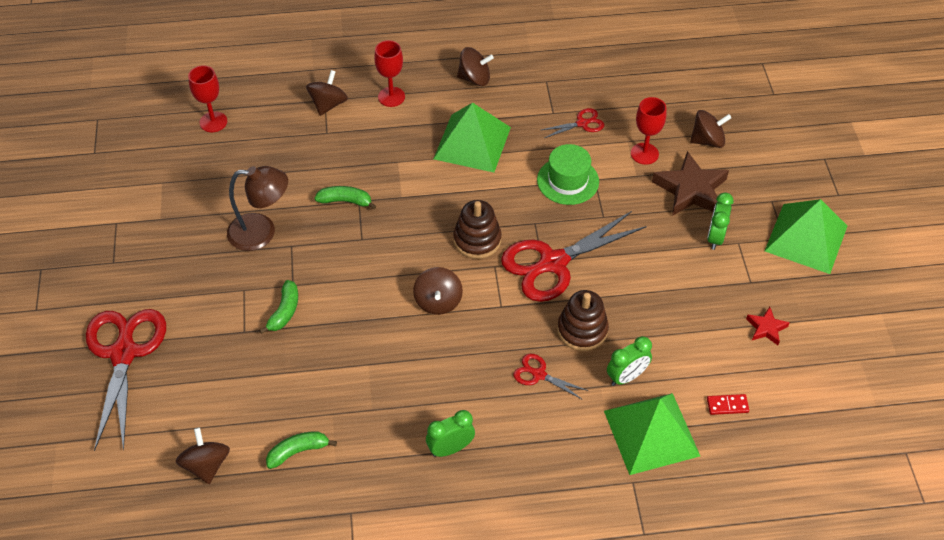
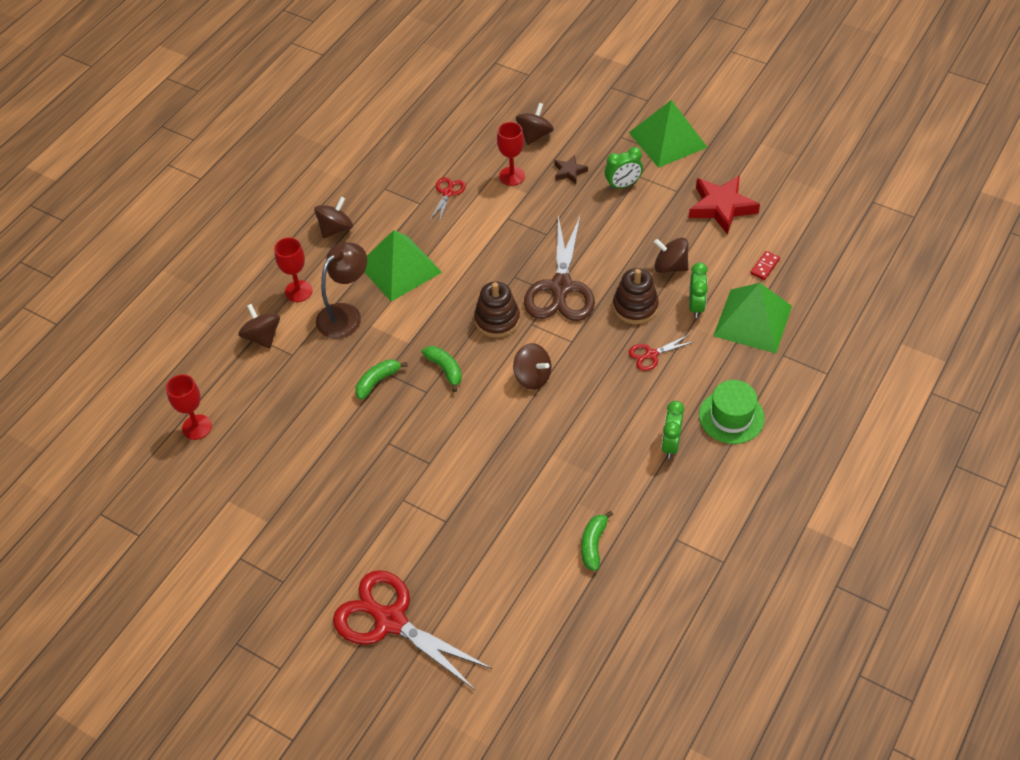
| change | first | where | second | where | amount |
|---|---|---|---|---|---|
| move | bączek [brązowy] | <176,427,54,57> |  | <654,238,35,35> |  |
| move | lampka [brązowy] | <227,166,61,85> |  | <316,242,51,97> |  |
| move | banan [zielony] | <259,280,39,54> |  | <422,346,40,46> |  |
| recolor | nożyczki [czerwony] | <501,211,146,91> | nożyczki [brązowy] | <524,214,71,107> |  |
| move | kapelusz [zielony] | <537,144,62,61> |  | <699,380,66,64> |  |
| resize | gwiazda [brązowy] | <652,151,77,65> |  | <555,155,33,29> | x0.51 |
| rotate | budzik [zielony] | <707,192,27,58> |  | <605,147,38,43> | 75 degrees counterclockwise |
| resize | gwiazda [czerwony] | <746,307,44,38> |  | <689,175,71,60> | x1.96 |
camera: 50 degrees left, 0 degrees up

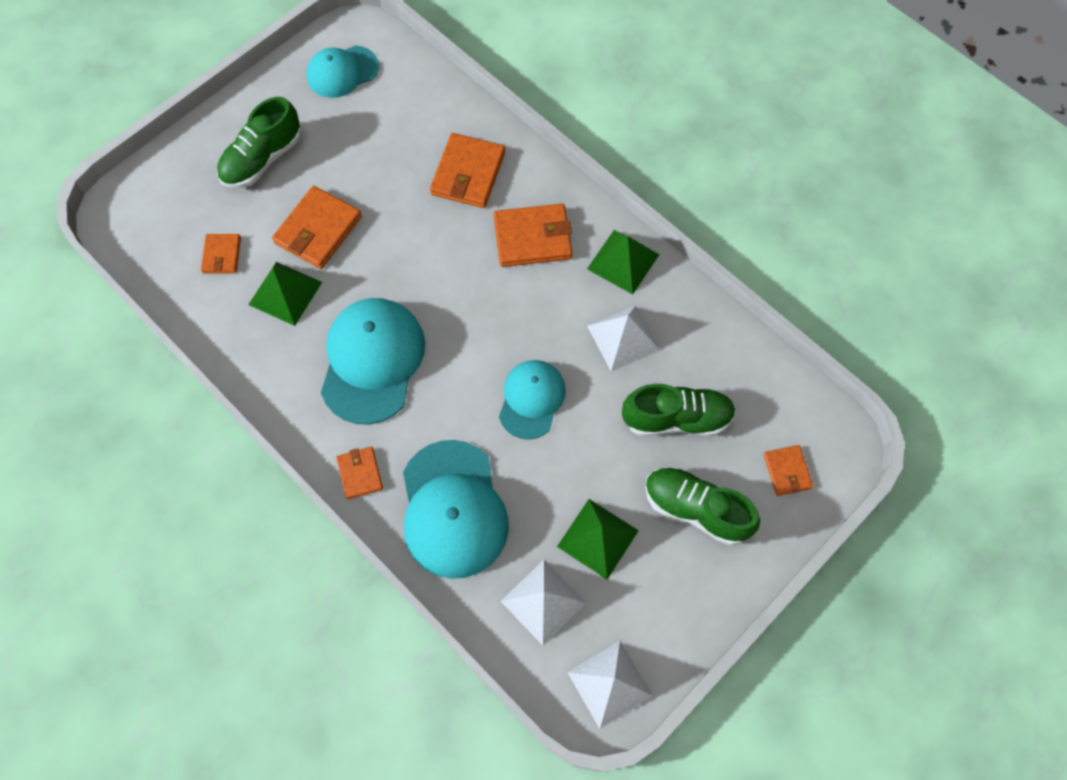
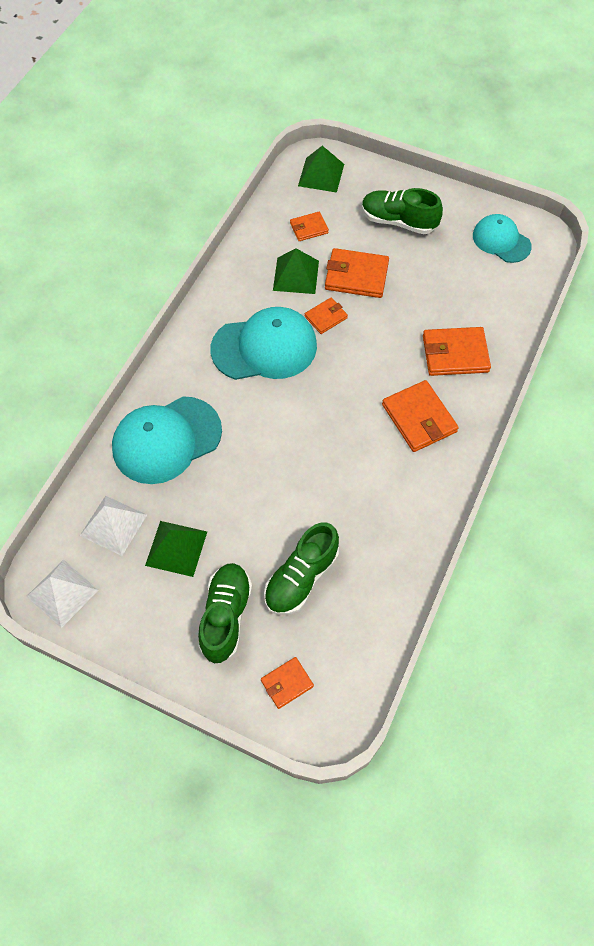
| change | first | where | second | where | amount |
|---|---|---|---|---|---|
| move | portfel [pomarańczowy] | <336,447,47,52> |  | <305,298,43,36> |  |
| delete | czapka [turkusowy] | <499,360,67,80> |  |  |  |
| move | piramida [zielony] | <587,230,72,65> |  | <298,146,46,47> |  |
| delete | piramida [biały] | <587,306,74,66> |  |  |  |
| rotate | but [zielony] | <622,384,114,52> |  | <264,522,75,93> | 60 degrees clockwise |
camera: 70 degrees right, 5 degrees down

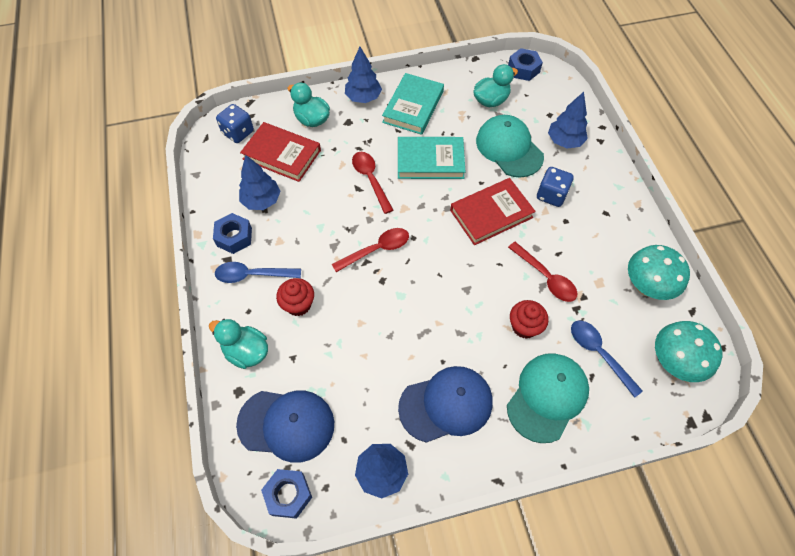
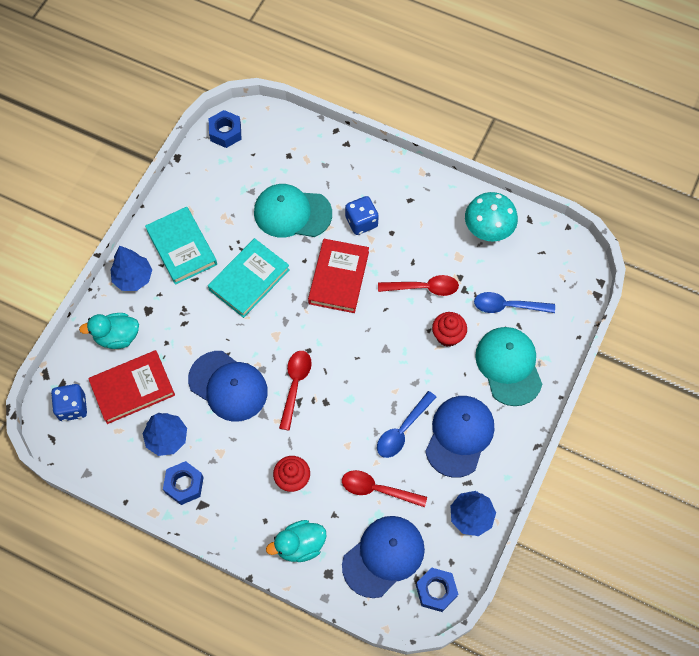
| change | first | where | second | where | amount |
|---|---|---|---|---|---|
| move | łyżka [niebieski] | <215,262,86,21> |  | <377,391,59,67> |  |
| move | łyżka [czerwony] | <352,152,41,62> |  | <342,470,85,37> |  |
| delete | kaczka [turkusowy] | <473,64,45,44> |  |  |  |
| delete | drzewko [niebieski] | <548,92,40,57> |  |  |  |
| delete | grzyb [turkusowy] | <655,321,67,61> |  |  |  |
| insert |  |  | czapka [niebieski] | <188,351,80,71> |  |
camera: 50 degrees left, 5 degrees up

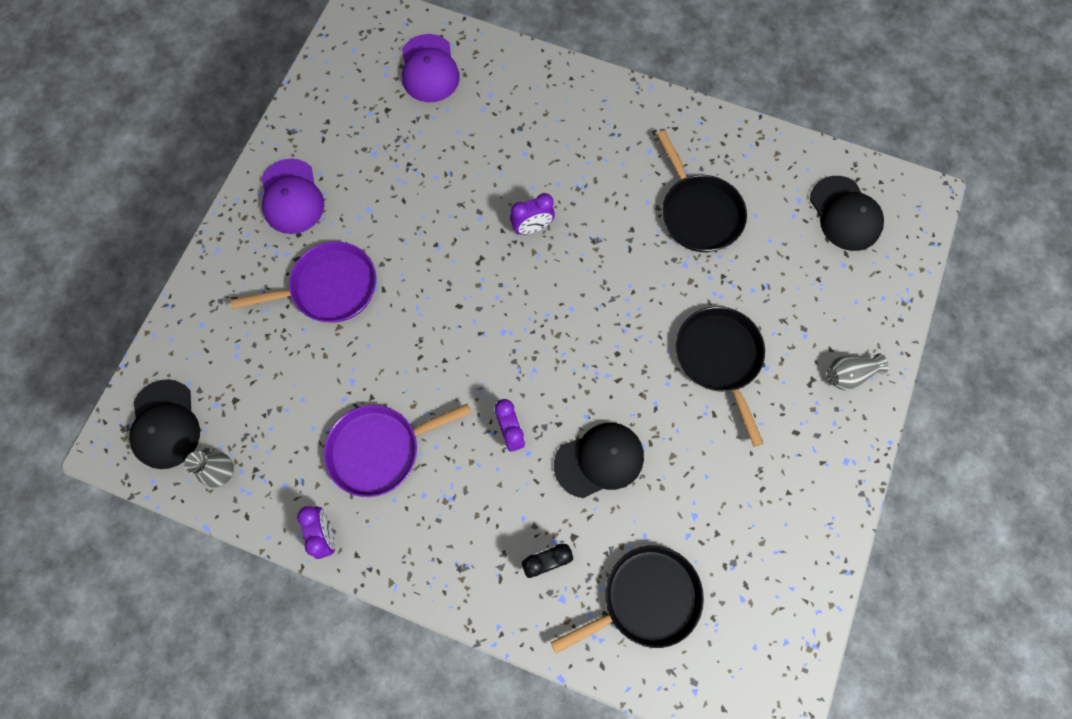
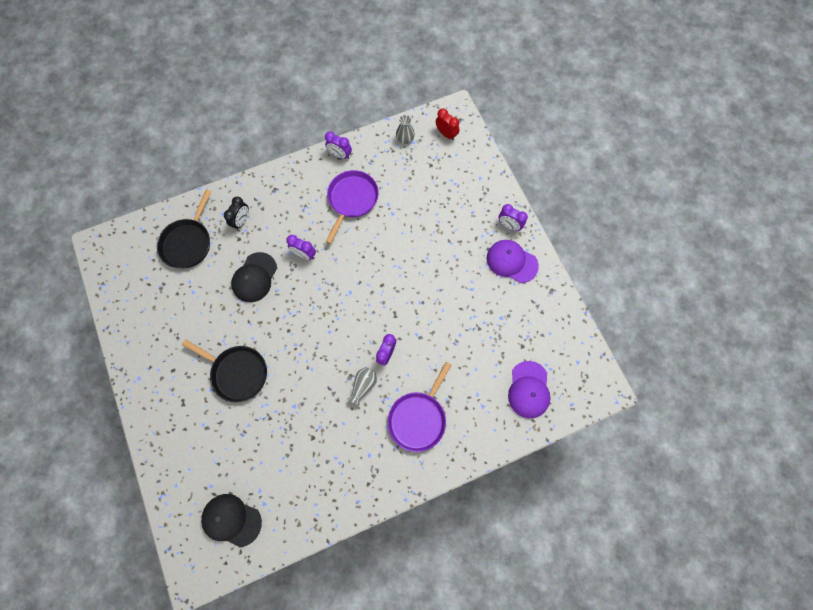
| change | first | where | second | where | amount |
|---|---|---|---|---|---|
| replace | czapka [czarny] | <129,379,71,90> | budzik [czerwony] | <436,108,23,32> |  |
| move | patelnia [fioletowy] | <230,242,146,80> |  | <388,362,63,90> |  |
| rotate | czapka [fioletowy] | <402,34,58,68> |  | <508,361,42,57> | 120 degrees counterclockwise |
| delete | patelnia [czarny] | <657,130,90,122> |  |  |  |
| move | wazon [szary] | <827,353,62,37> |  | <348,367,29,38> |  |
| insert |  |  | budzik [fioletowy] | <498,204,30,27> |  |
camera: 135 degrees right, 0 degrees up

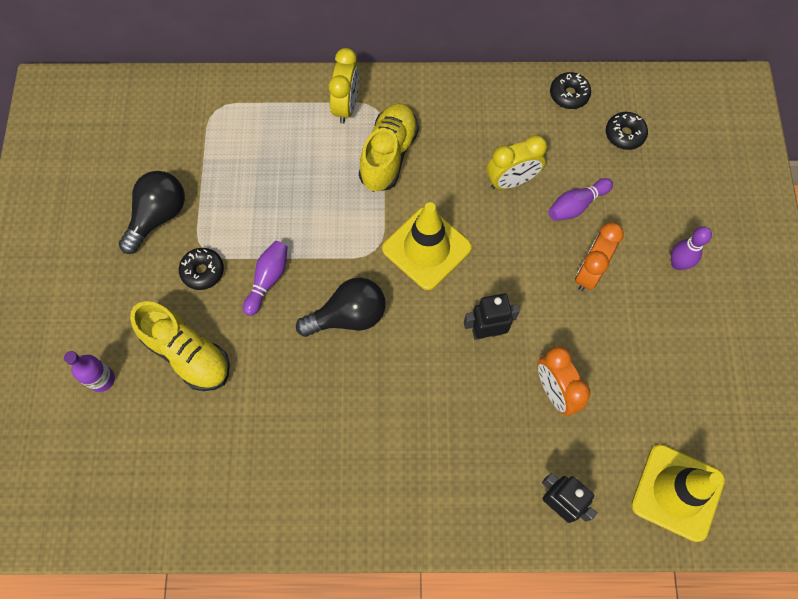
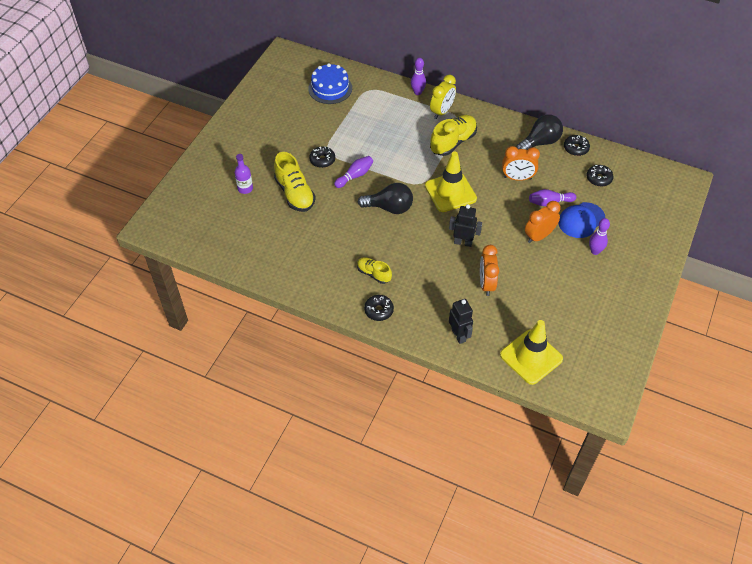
| change | first | where | second | where | amount |
|---|---|---|---|---|---|
| move | żarówka [czarny] | <119,171,66,83> |  | <516,115,47,35> |  |
| recolor | budzik [żółty] | <487,135,60,54> | budzik [pomarańczowy] | <502,146,38,35> |  |
| insert |  |  | tort [niebieski] | <308,63,44,41> |  |
| insert |  |  | but [żółty] | <357,257,35,27> |  |
| insert |  |  | donut [czarny] | <364,295,30,26> |  |
| insert |  |  | kręgiel [fioletowy] | <411,58,15,37> |  |
| insert |  |  | czapka [niebieski] | <558,202,47,36> |  |
camera: 25 degrees right, 15 degrees down

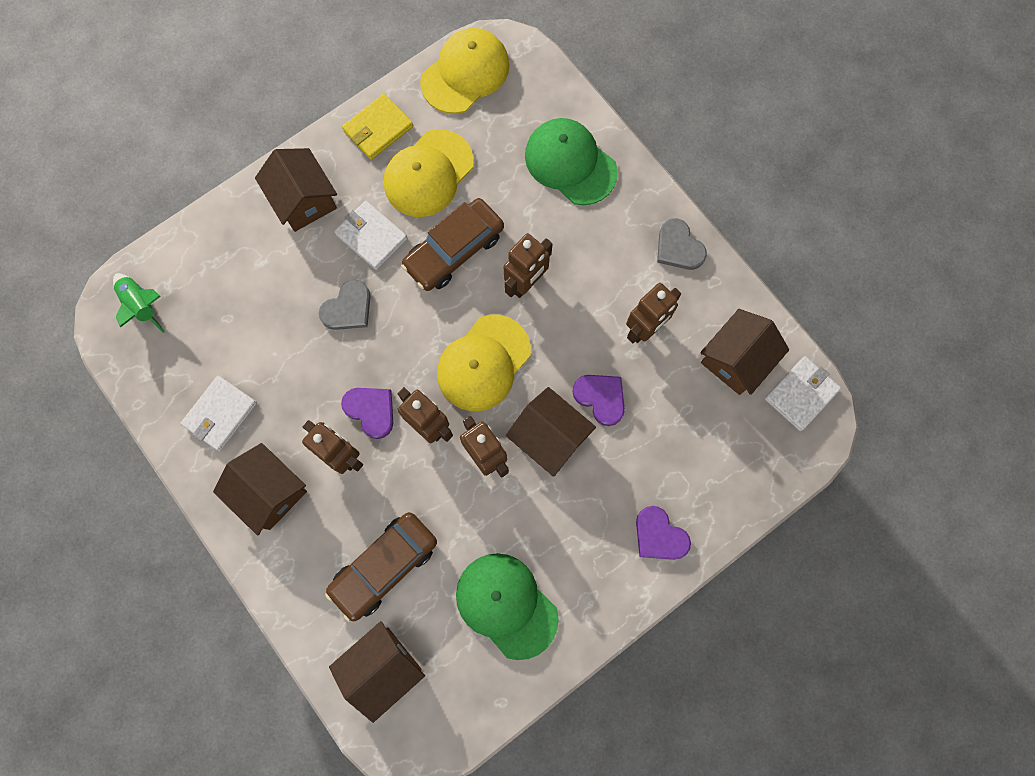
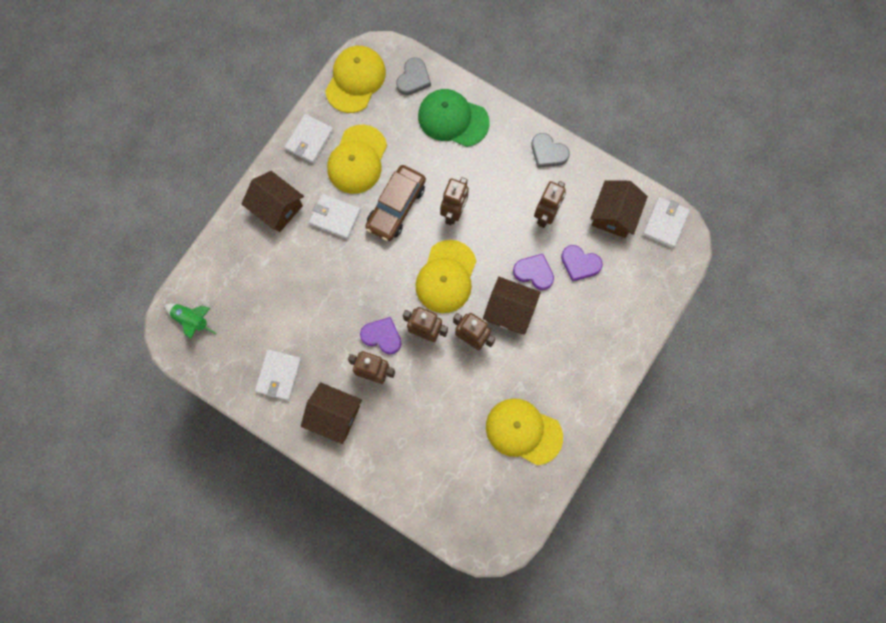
| change | first | where | second | where | amount |
|---|---|---|---|---|---|
| move | serce [szary] | <319,280,52,50> |  | <396,57,35,38> |  |
| delete | samochód [brązowy] | <325,512,112,110> |  |  |  |
| delete | domek [brązowy] | <329,621,96,102> |  |  |  |
| recolor | portfel [żółty] | <342,93,71,67> | portfel [biały] | <284,114,50,50> |  |
| recolor | czapka [zielony] | <456,553,103,107> | czapka [żółty] | <486,398,77,67> |  |
| move | serce [fioletowy] | <636,506,55,54> |  | <561,245,42,37> |  |
camera: 20 degrees left, 0 degrees up

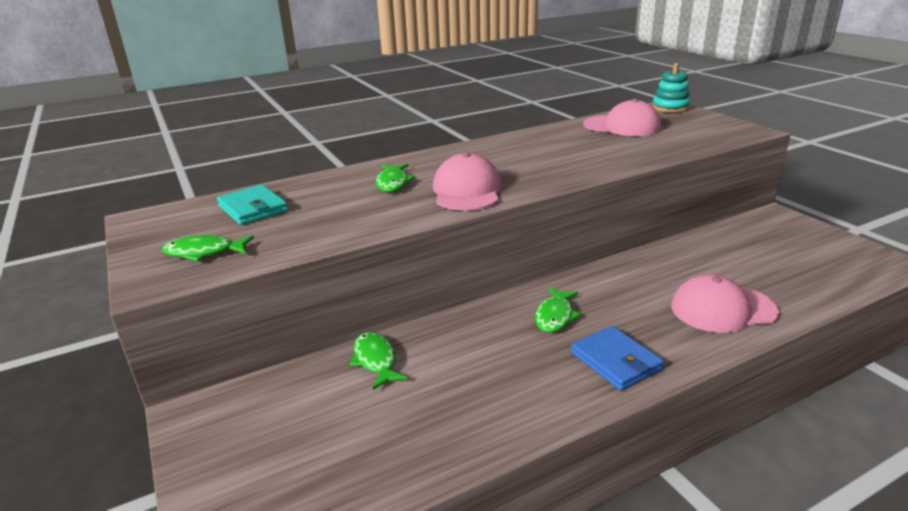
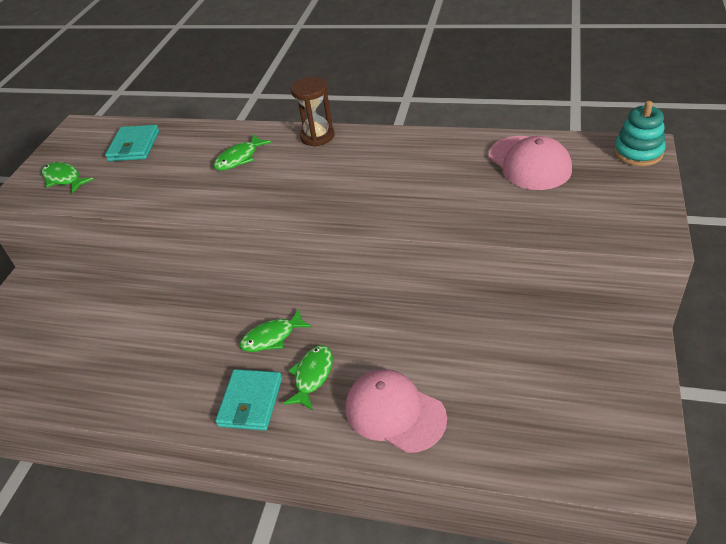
| change | first | where | second | where | amount |
|---|---|---|---|---|---|
| move | ryba [zielony] | <350,332,58,58> |  | <283,345,50,66> |  |
| delete | czapka [różowy] | <433,152,69,59> |  |  |  |
| recolor | portfel [niebieski] | <571,326,93,65> | portfel [turkusowy] | <215,369,67,62> |  |
| insert |  |  | klepsydra [brązowy] | <291,77,43,70> |  |
camera: 45 degrees right, 15 degrees up

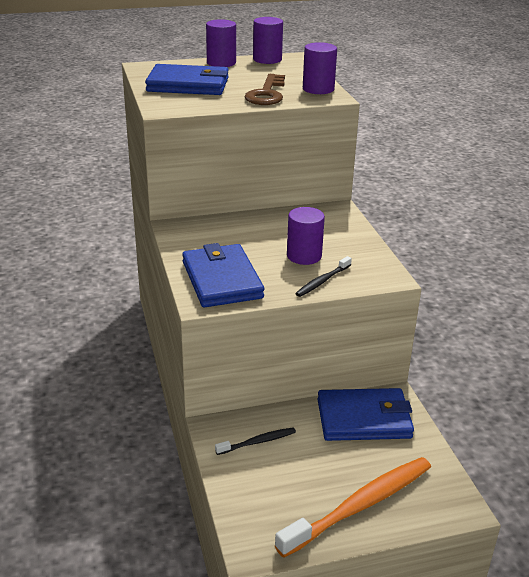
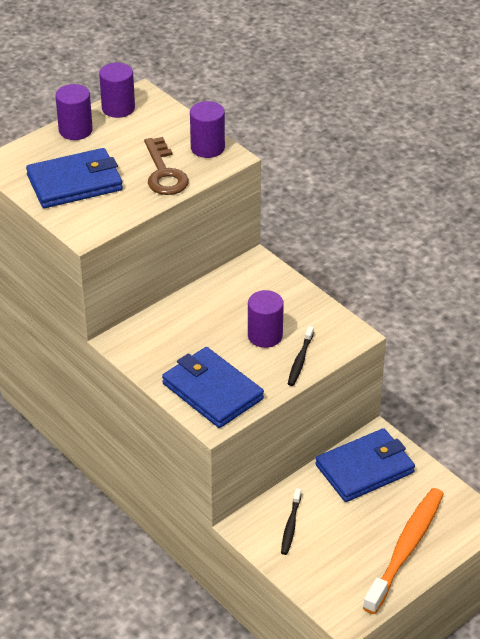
| change | first | where | second | where | amount |
|---|---|---|---|---|---|
| rotate | szczoteczka do zębów [czarny] | <215,427,81,28> |  | <281,488,20,67> | 150 degrees clockwise |
camera: 25 degrees left, 10 degrees up

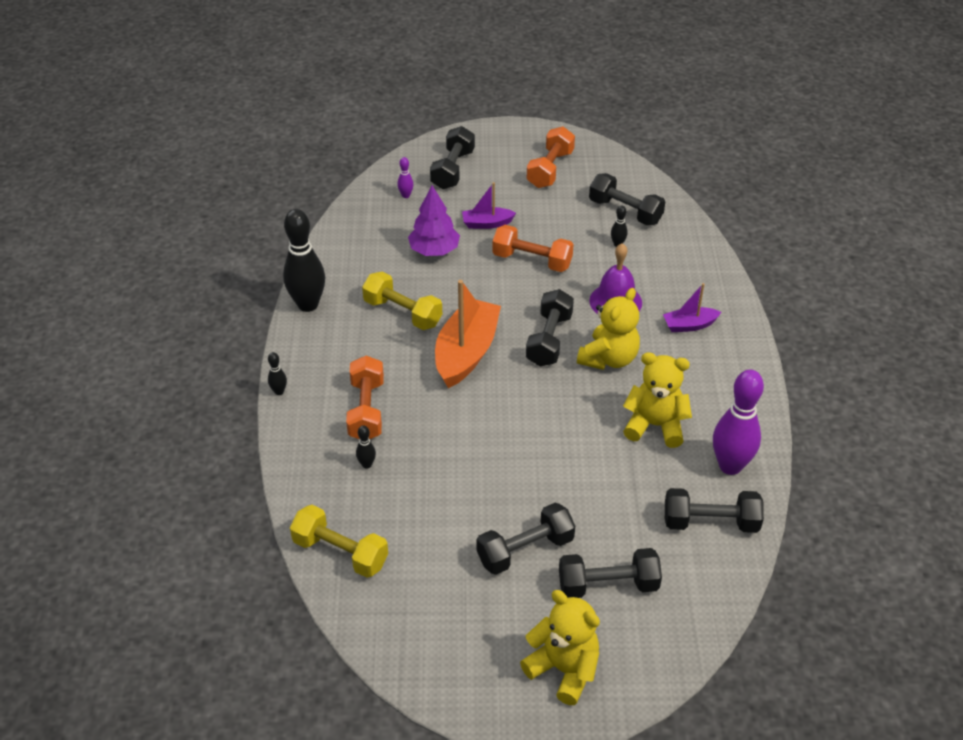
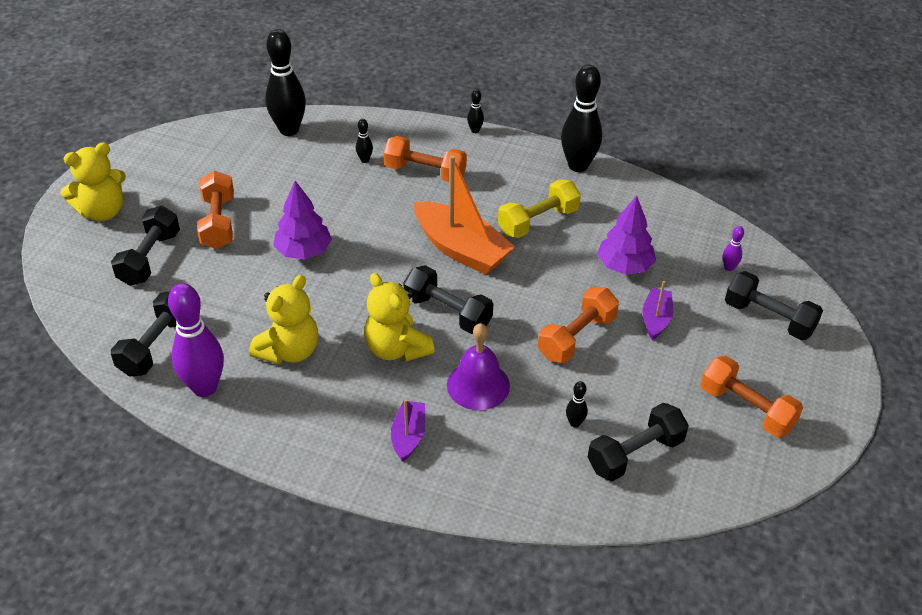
| change | first | where | second | where | amount |
|---|---|---|---|---|---|
| replace | hantel [żółty] | <290,505,98,73> | kręgiel [czarny] | <265,29,41,107> |  |
| recolor | hantel [czarny] | <476,503,99,72> | hantel [pomarańczowy] | <197,171,37,78> |  |
| insert |  |  | drzewko [fioletowy] | <273,181,59,79> |  |
camera: 110 degrees right, 0 degrees up

